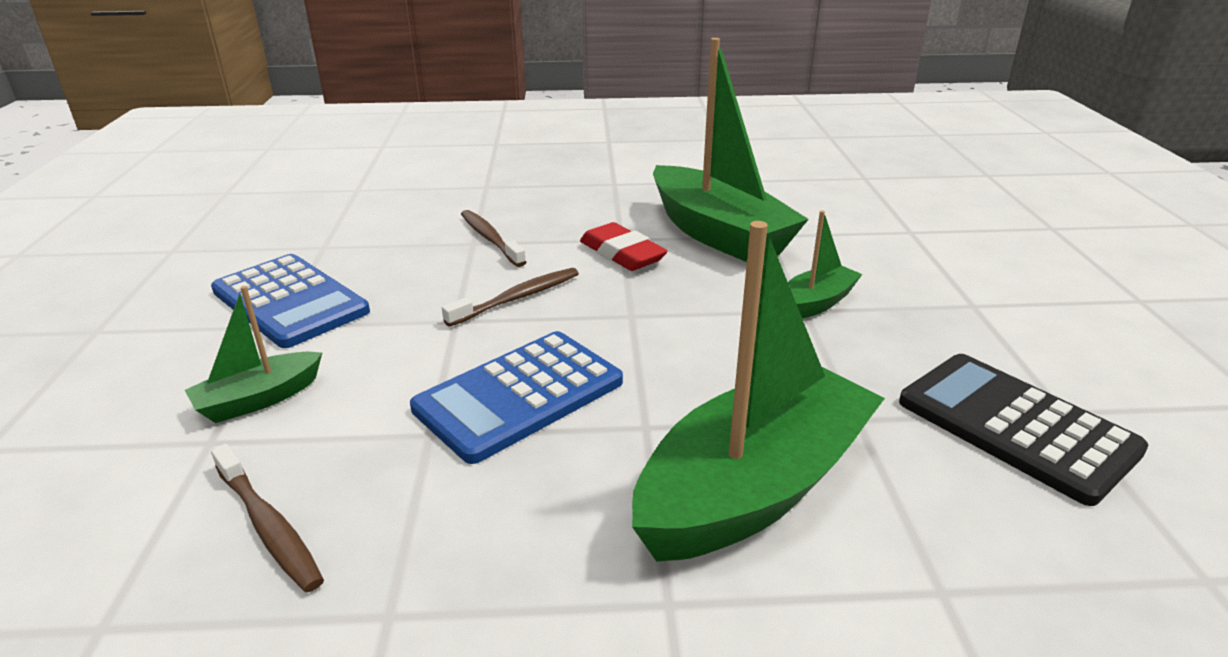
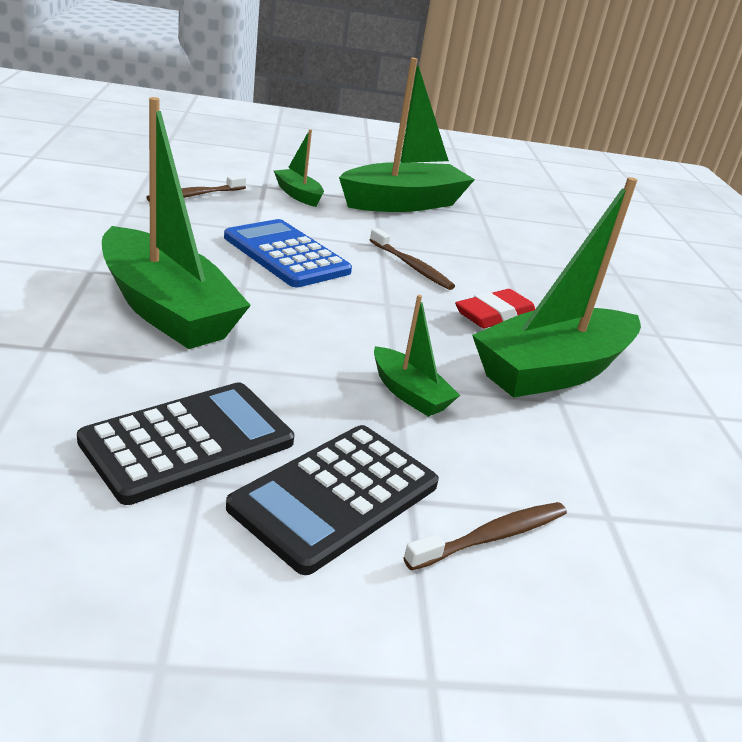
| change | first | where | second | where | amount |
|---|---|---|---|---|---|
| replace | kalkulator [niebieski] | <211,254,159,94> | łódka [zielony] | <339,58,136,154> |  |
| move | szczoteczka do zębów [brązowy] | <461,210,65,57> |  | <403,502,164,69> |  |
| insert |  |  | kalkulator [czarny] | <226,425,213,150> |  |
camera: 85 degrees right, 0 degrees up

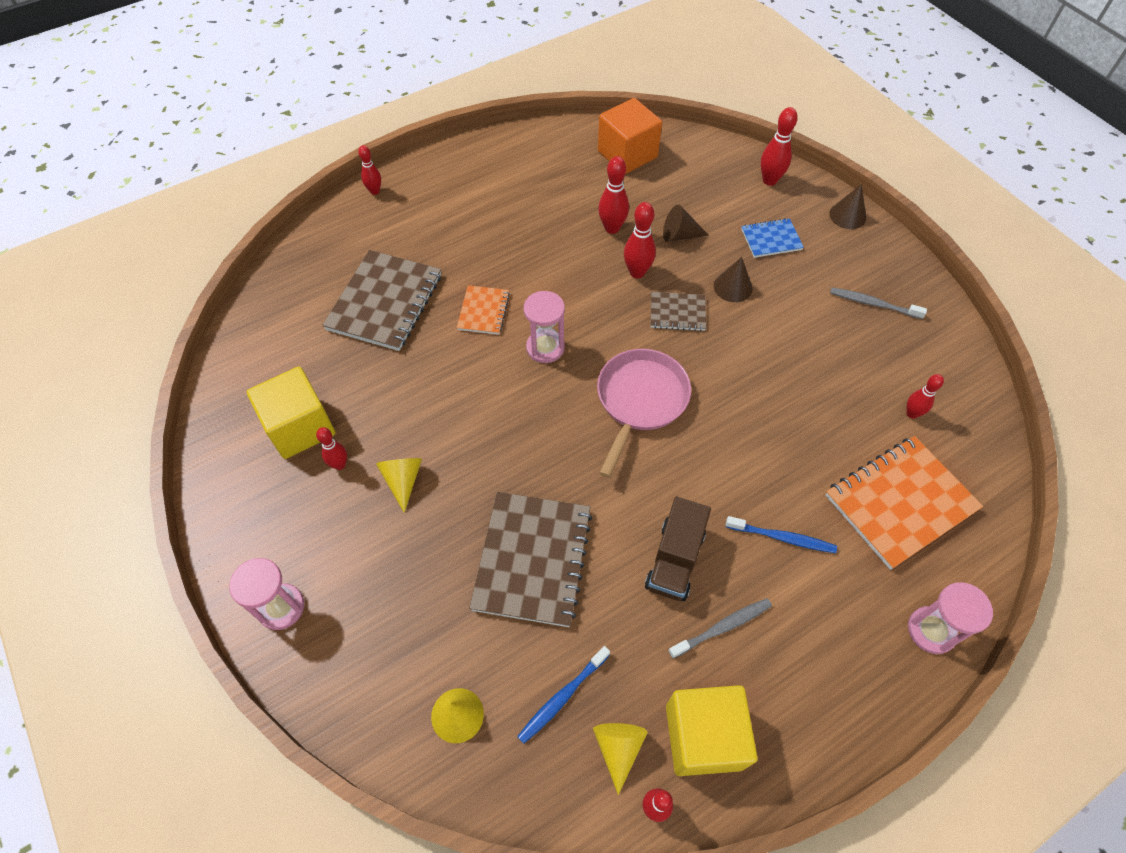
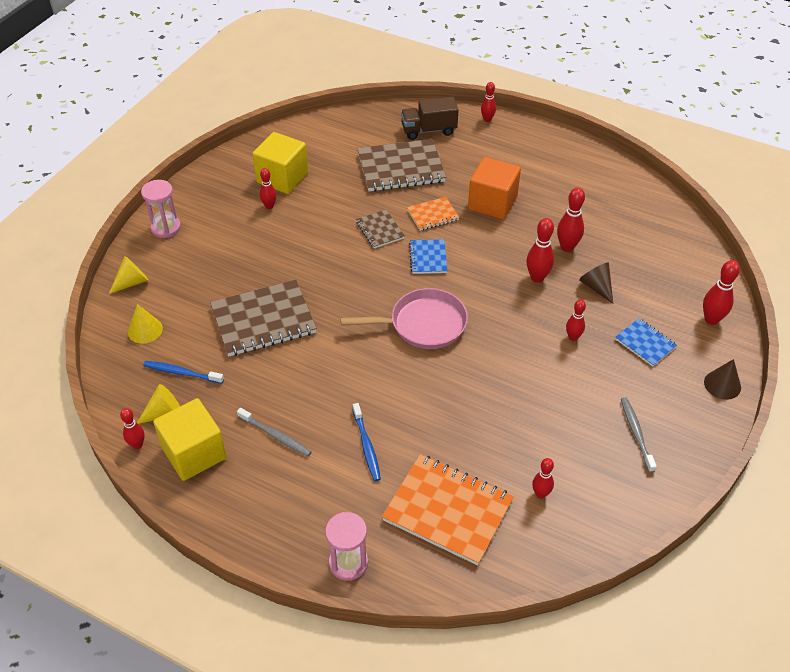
| change | first | where | second | where | amount |
|---|---|---|---|---|---|
| move | stożek [żółty] | <376,458,46,55> |  | <109,256,40,38> |  |
| replace | klepsydra [różowy] | <524,291,41,72> | zeszyt [niebieski] | <409,239,39,35> |  |
| move | sześcian [pomarańczowy] | <598,98,64,76> |  | <468,157,53,63> |  |
| move | ciężarówka [brązowy] | <645,497,66,104> |  | <401,97,57,43> |  |
| move | zeszyt [brązowy] | <651,292,55,39> |  | <356,209,49,39> |  |
| replace | stożek [brązowy] | <714,257,39,45> | kręgiel [czerwony] | <566,300,20,41> |  |
camera: 60 degrees right, 10 degrees down

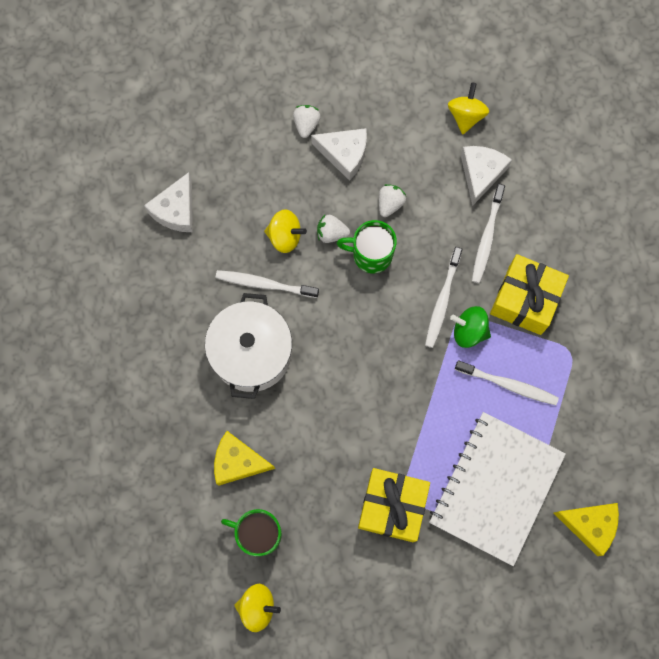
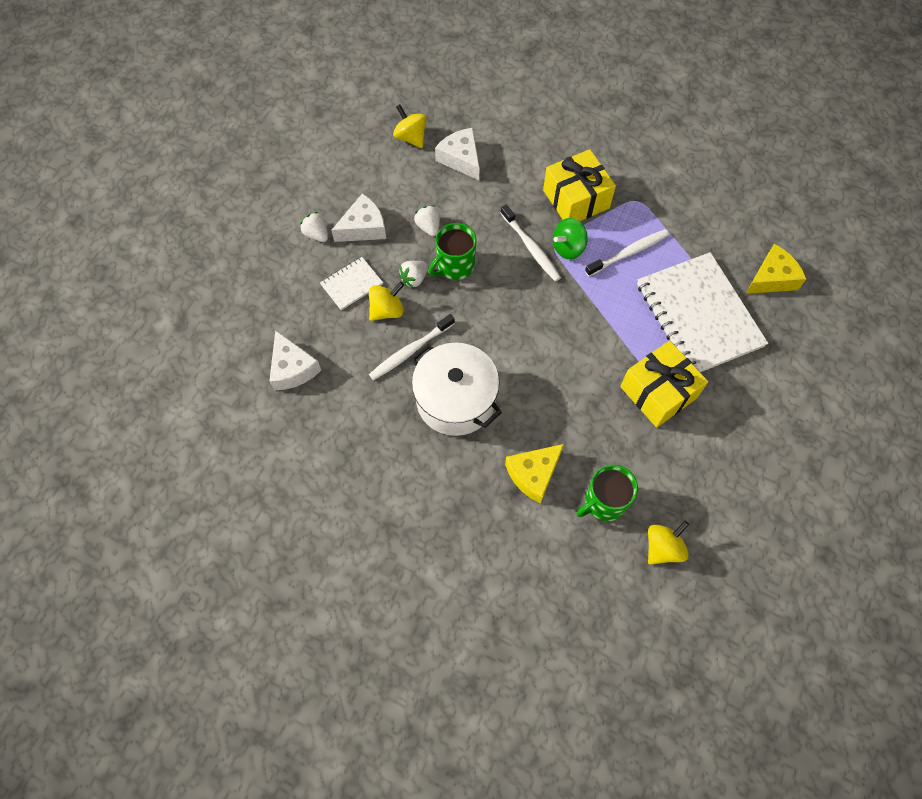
| change | first | where | second | where | amount |
|---|---|---|---|---|---|
| delete | szczoteczka do zębów [biały] | <472,184,33,99> |  |  |  |
| insert |  |  | zeszyt [biały] | <320,257,63,53> |  |
camera: 50 degrees left, 10 degrees down

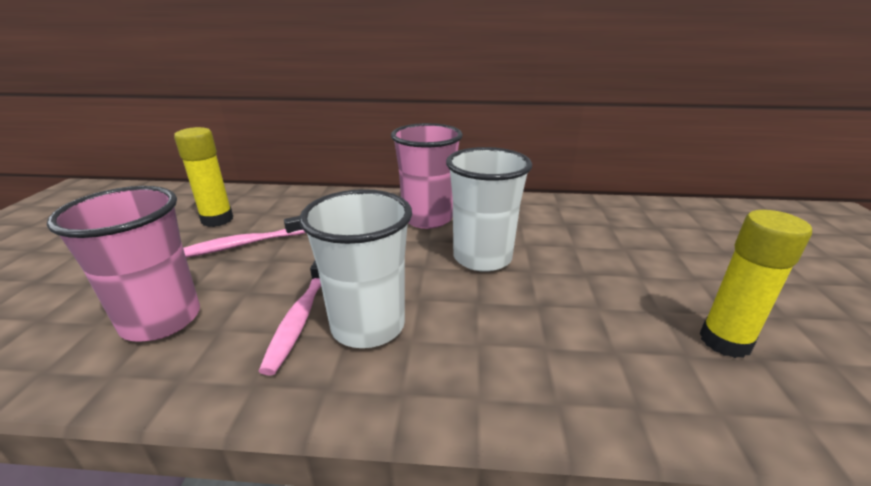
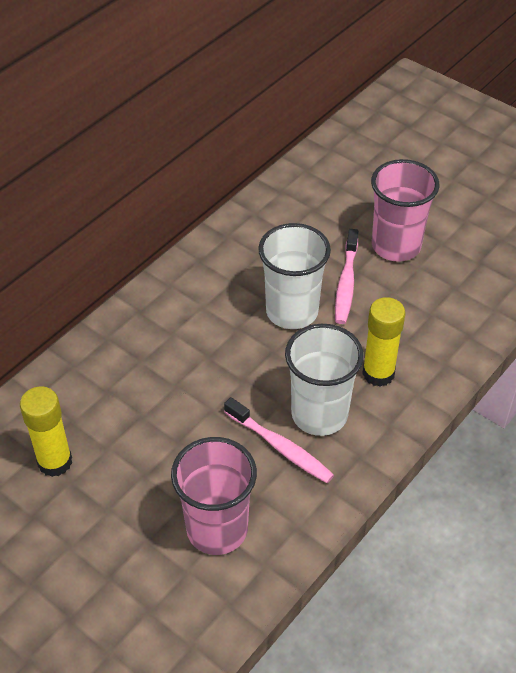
| change | first | where | second | where | amount |
|---|---|---|---|---|---|
| move | szczoteczka do zębów [różowy] | <183,216,123,41> |  | <335,229,24,95> |  |
| move | szklanka [różowy] | <391,123,72,106> |  | <371,159,68,103> |  |
| move | klej w sztyfcie [żółty] | <699,210,113,148> |  | <362,297,43,90> |  |
camera: 55 degrees left, 20 degrees up

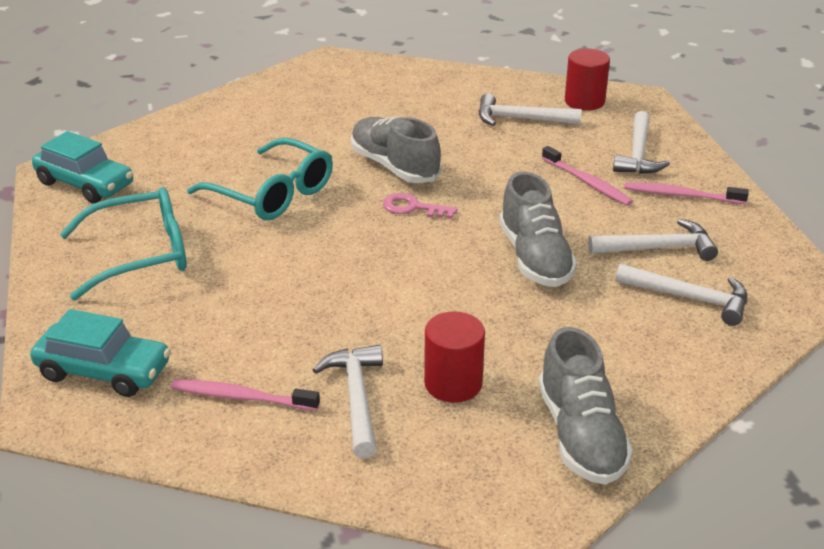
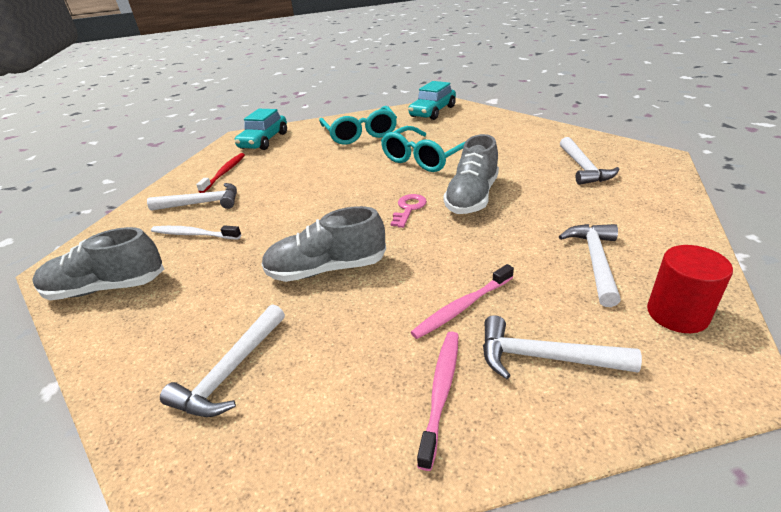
| change | first | where | second | where | amount |
|---|---|---|---|---|---|
| recolor | szczoteczka do zębów [różowy] | <171,379,149,32> | szczoteczka do zębów [czerwony] | <196,153,49,40> |  |
| rotate | but [szary] | <351,117,90,66> |  | <444,134,55,80> | 150 degrees clockwise |
| replace | walec [czerwony] | <424,311,61,92> | szczoteczka do zębów [biały] | <151,225,90,14> |  |
| move | młotek [biały] | <588,219,130,42> |  | <560,137,60,48> |  |
camera: 95 degrees right, 0 degrees up

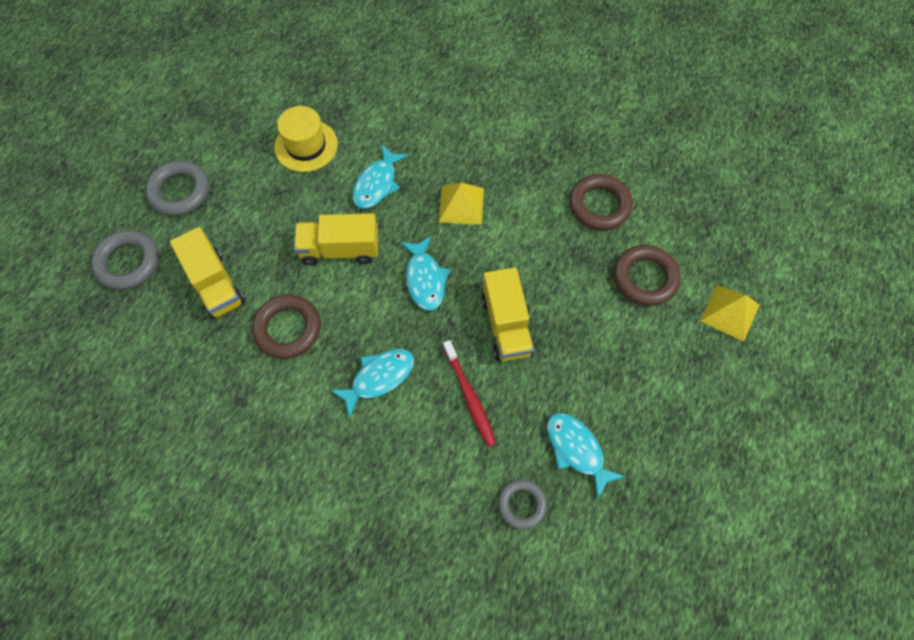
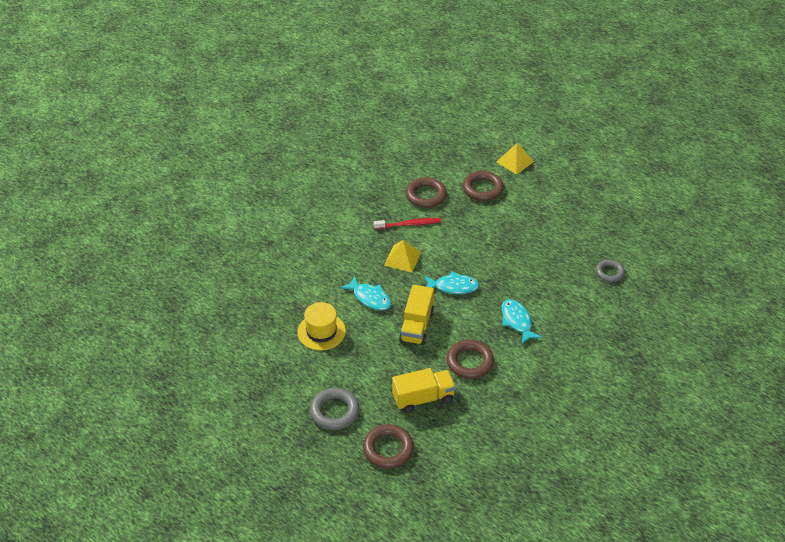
| change | first | where | second | where | amount |
|---|---|---|---|---|---|
| recolor | pierścień [szary] | <91,230,68,60> | pierścień [brązowy] | <363,424,51,45> |  |
| move | szczoteczka do zębów [czerwony] | <443,340,53,107> |  | <374,218,67,11> |  |
| delete | ciężarówka [żółty] | <482,267,52,94> |  |  |  |
| delete | ryba [turkusowy] | <547,413,79,87> |  |  |  |
camera: 75 degrees left, 20 degrees down

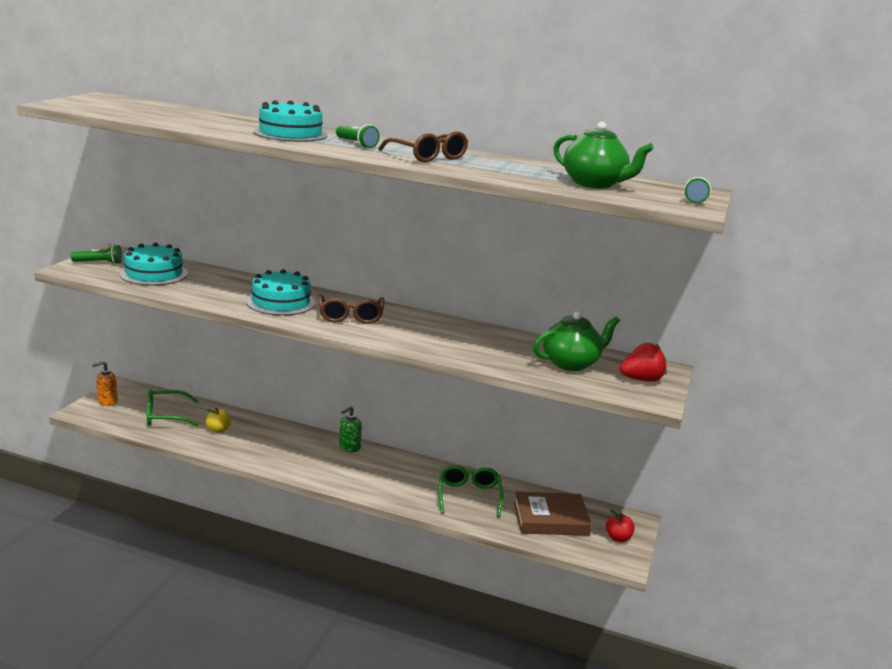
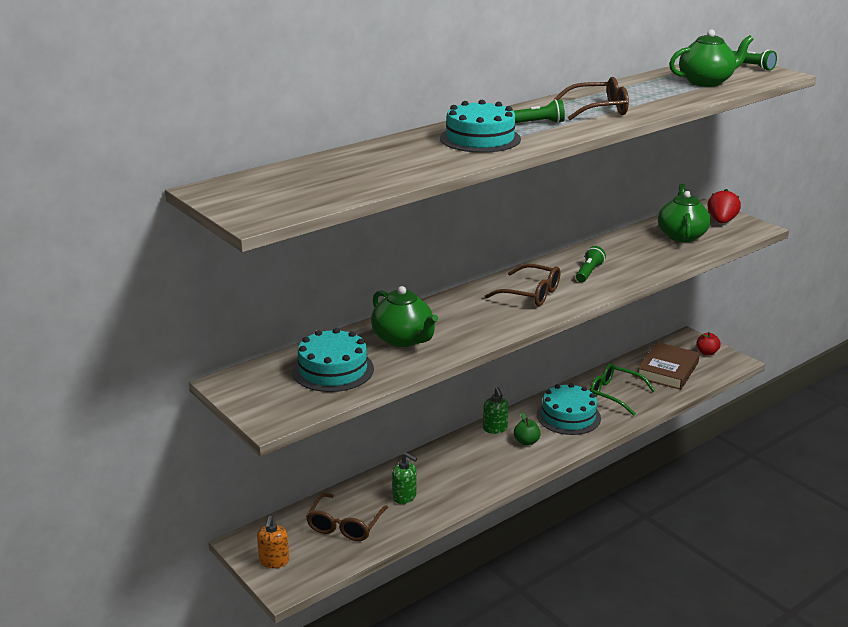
| change | first | where | second | where | amount |
|---|---|---|---|---|---|
| move | latarka [zielony] | <71,245,51,19> |  | <576,246,30,36> |  |
| recolor | okulary [zielony] | <147,389,52,38> | okulary [brązowy] | <306,493,82,48> |  |
| replace | jabłko [żółty] | <206,408,25,25> | dozownik mydła [zielony] | <392,452,25,52> |  |
| move | tort [turkusowy] | <246,269,70,47> |  | <537,383,64,52> |  |
| insert |  |  | imbryk [zielony] | <371,286,67,61> |  |
| insert |  |  | jabłko [zielony] | <514,412,26,34> |  |
camera: 55 degrees left, 5 degrees up

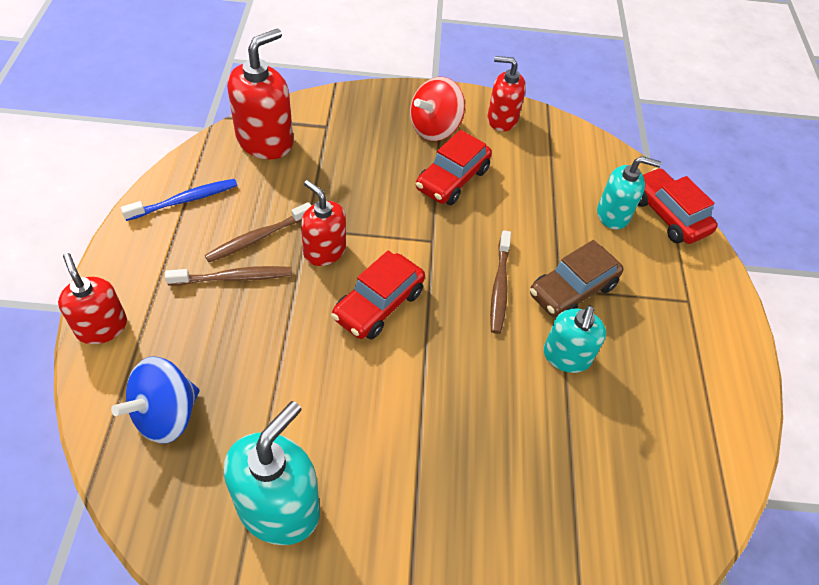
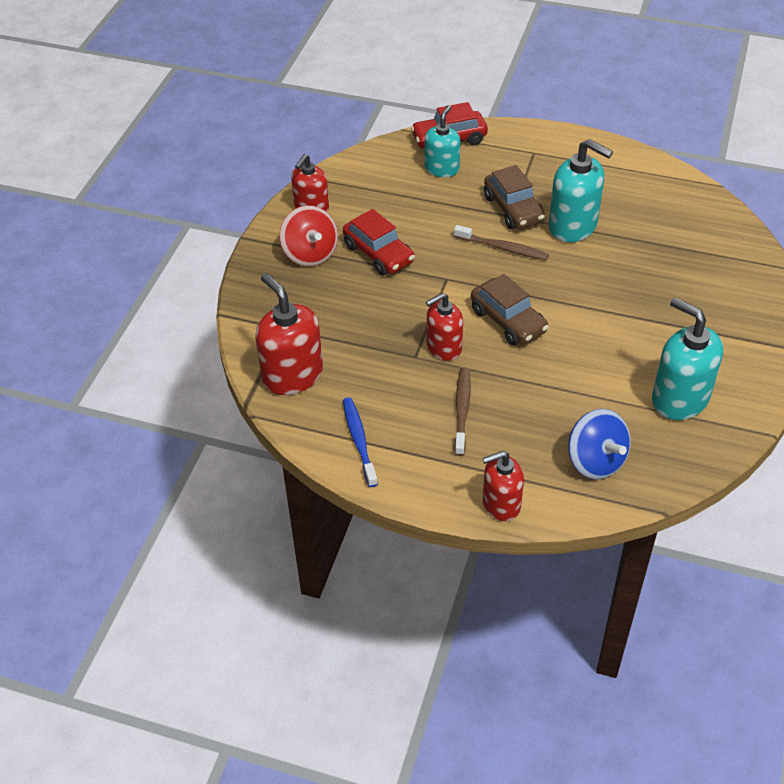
| change | first | where | second | where | amount |
|---|---|---|---|---|---|
| delete | szczoteczka do zębów [brązowy] | <205,202,107,60> |  |  |  |
| recolor | samochód [czerwony] | <331,251,94,88> | samochód [brązowy] | <471,274,78,72> |  |
| resize | dozownik mydła [turkusowy] | <543,306,63,67> |  | <549,139,64,103> | x1.53 |
camera: 70 degrees left, 5 degrees down

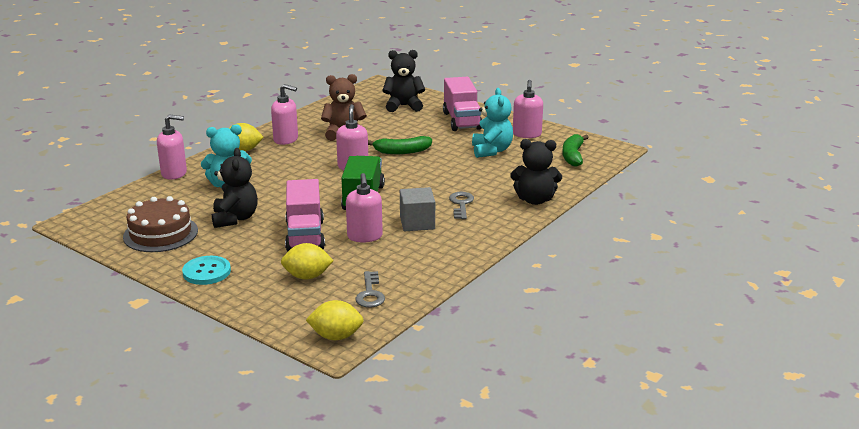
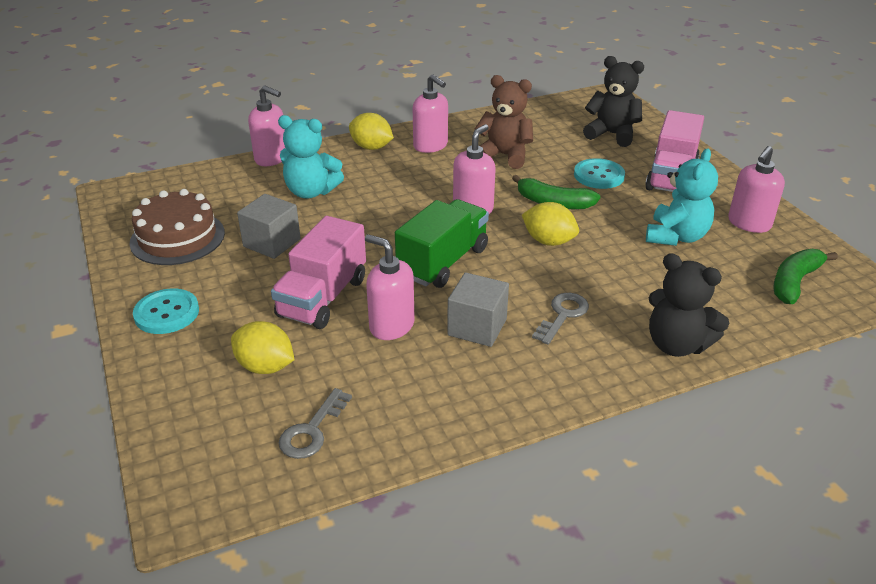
| change | first | where | second | where | amount |
|---|---|---|---|---|---|
| replace | miś [czarny] | <212,148,46,80> | sześcian [szary] | <237,194,64,65> |  |
| move | cytryna [żółty] | <306,300,58,40> |  | <522,202,57,44> |  |
| rotate | dozownik mydła [różowy] | <346,173,37,70> |  | <365,234,50,106> | 105 degrees clockwise |
| insert |  |  | guzik [turkusowy] | <574,158,51,31> |  |
camera: 30 degrees right, 10 degrees up

